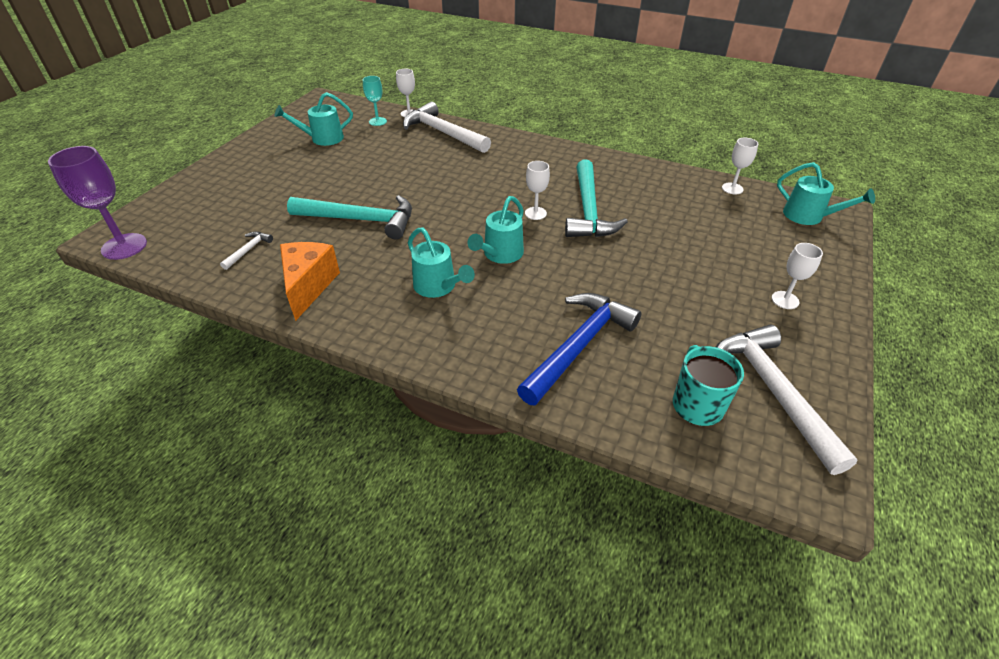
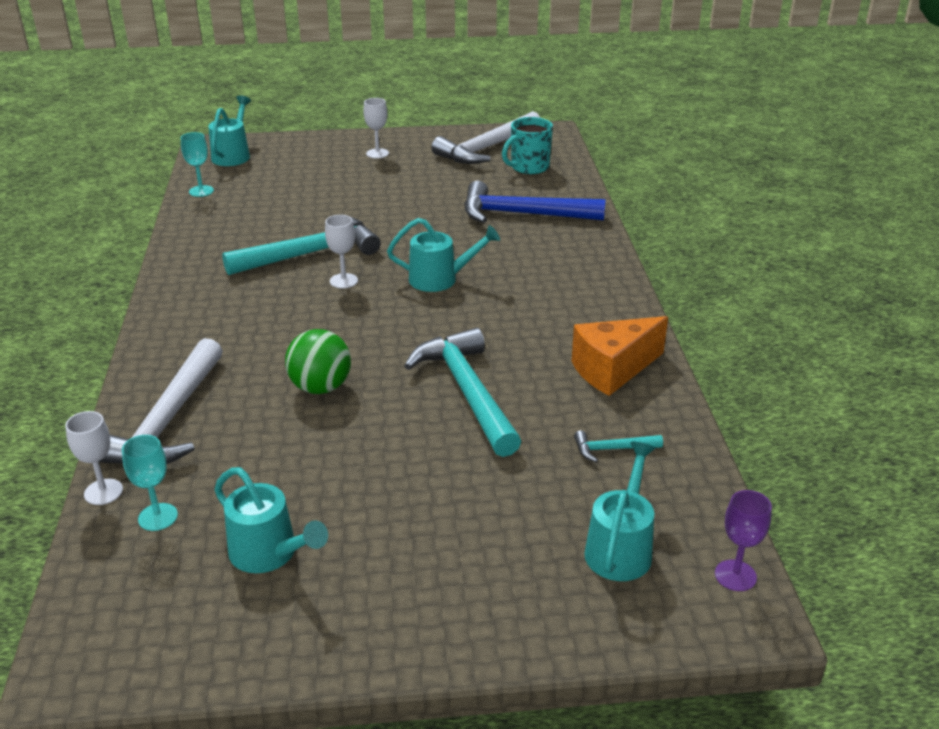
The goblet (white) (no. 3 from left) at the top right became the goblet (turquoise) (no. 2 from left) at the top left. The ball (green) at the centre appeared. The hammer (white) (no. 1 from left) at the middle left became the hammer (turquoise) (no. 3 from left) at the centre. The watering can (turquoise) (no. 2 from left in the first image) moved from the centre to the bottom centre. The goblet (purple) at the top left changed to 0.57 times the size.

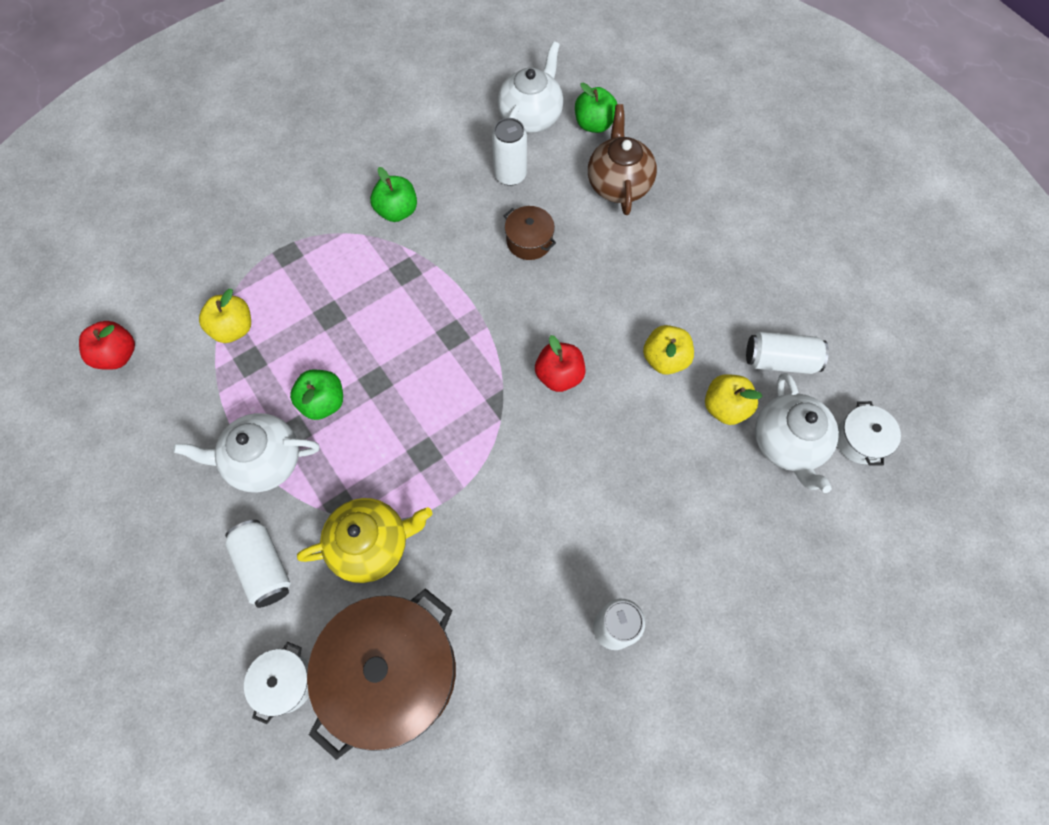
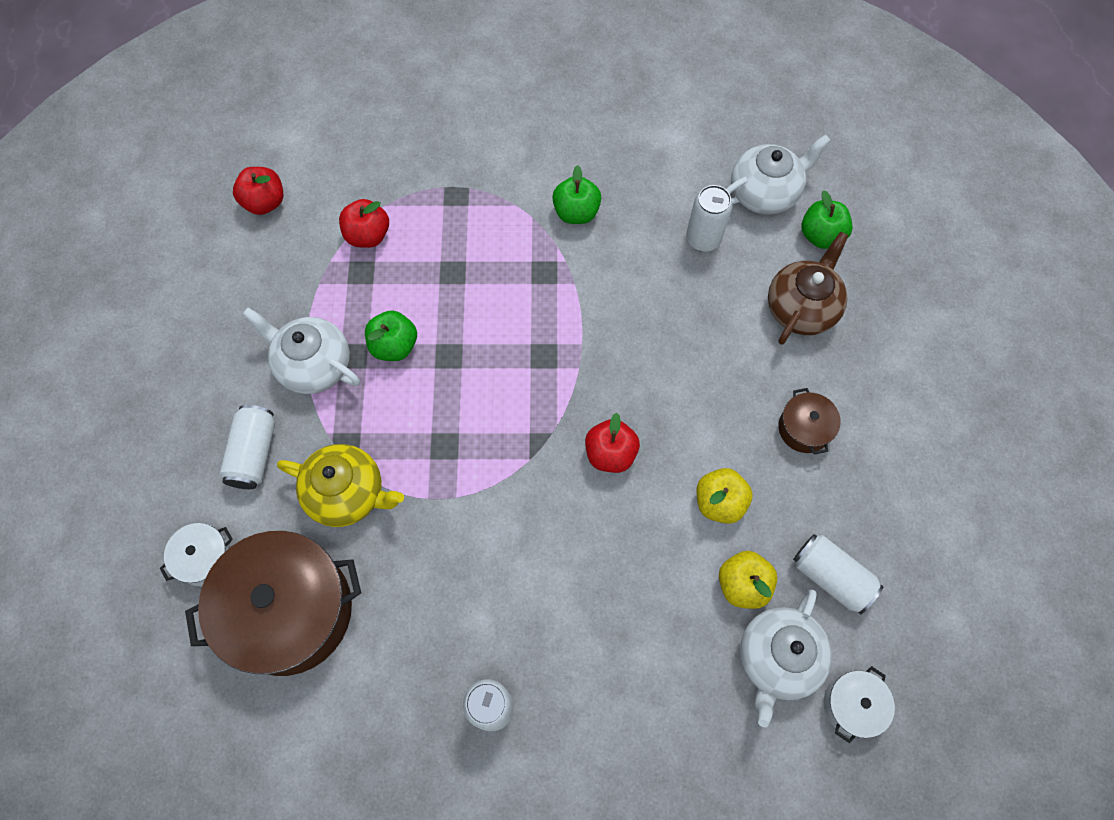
The apple (yellow) (no. 1 from left) at the middle left became the apple (red) (no. 2 from left) at the top left. The pot (brown) (no. 2 from left) moved from the top centre to the middle right.

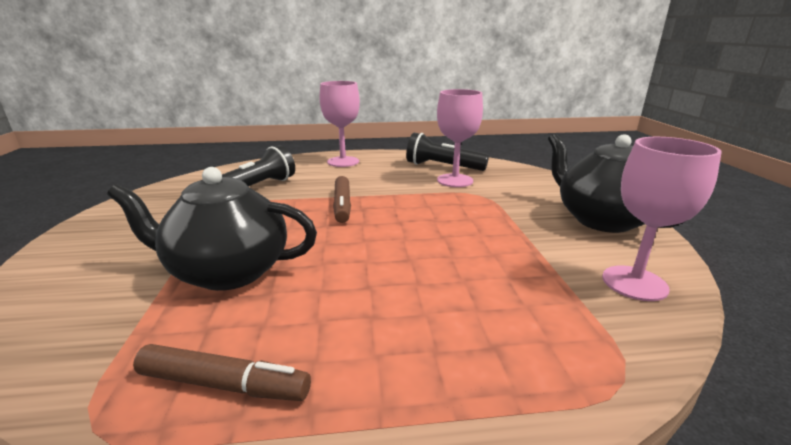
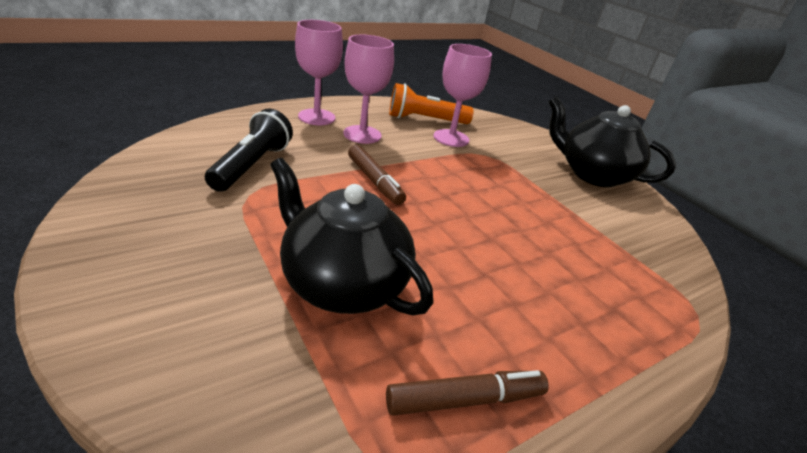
The teapot (black) (no. 1 from left) at the middle left turned 60 degrees clockwise. The goblet (pink) (no. 3 from left in the first image) moved from the middle right to the top centre. The flashlight (black) (no. 2 from left) at the centre became the flashlight (orange) at the top centre.

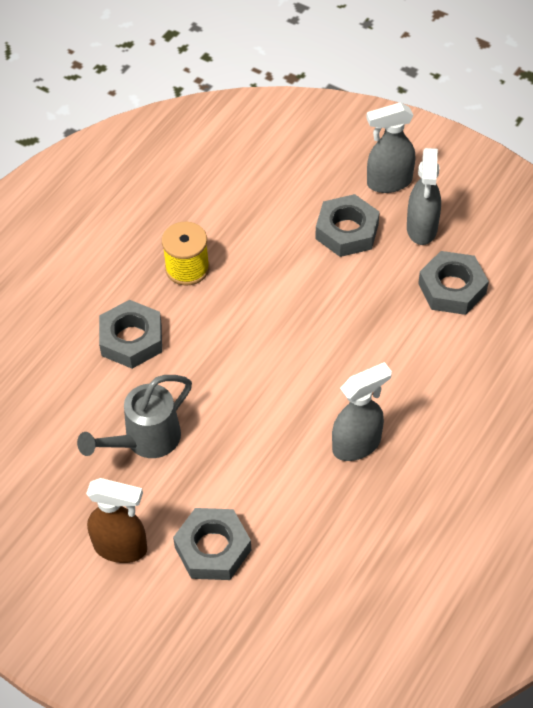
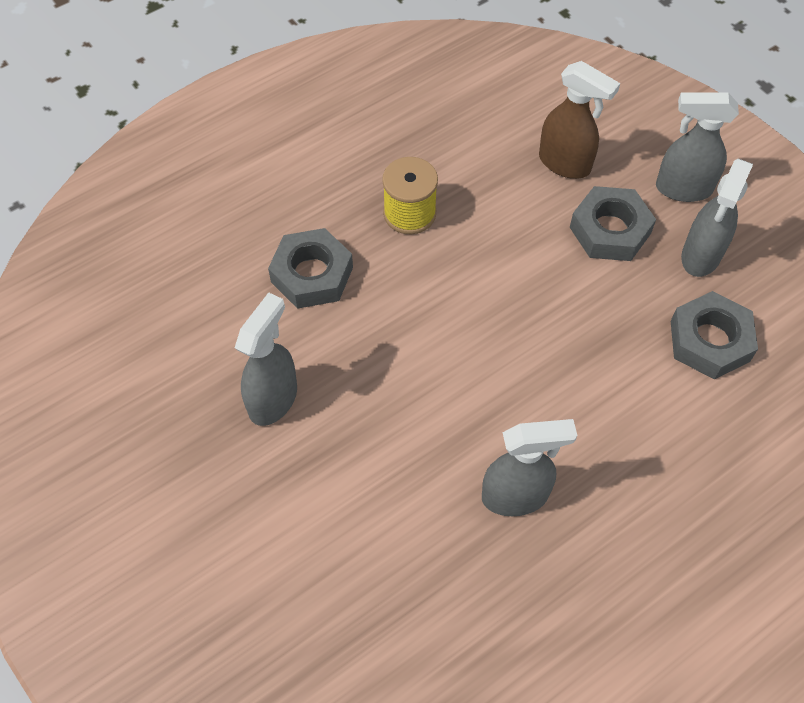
The watering can (grey) at the middle left was replaced by the spray bottle (grey) (no. 1 from left) at the middle left. The spray bottle (brown) moved from the bottom left to the top right. The nut (grey) (no. 2 from left) at the bottom centre disappeared.

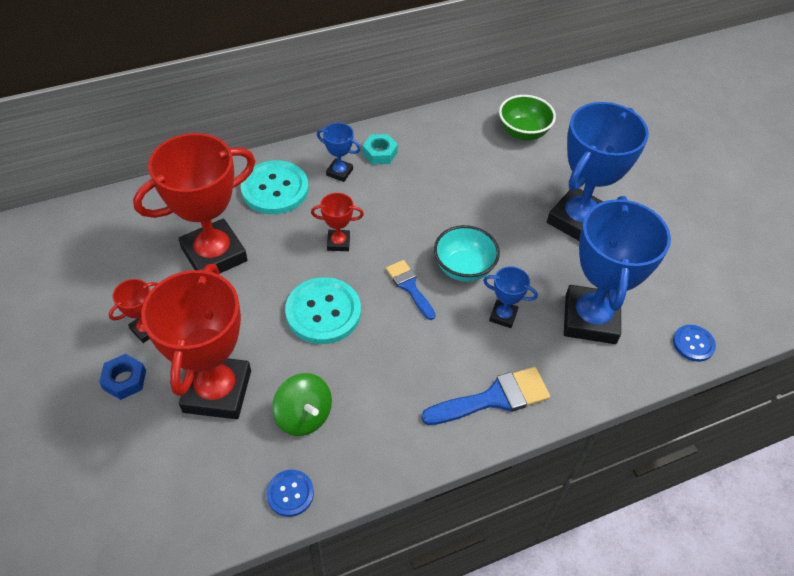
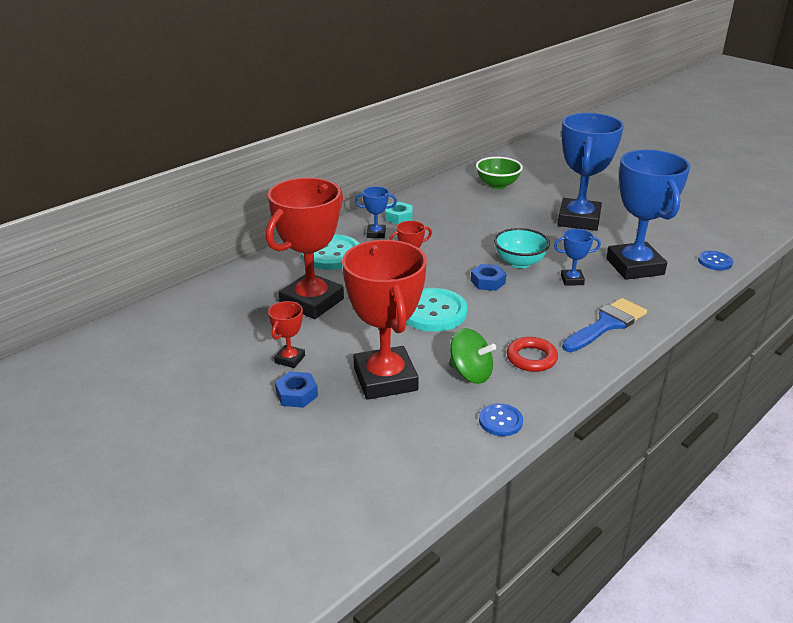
The brush (blue) (no. 1 from left) at the centre was replaced by the nut (blue) (no. 2 from left) at the centre. The ring (red) at the middle right appeared.

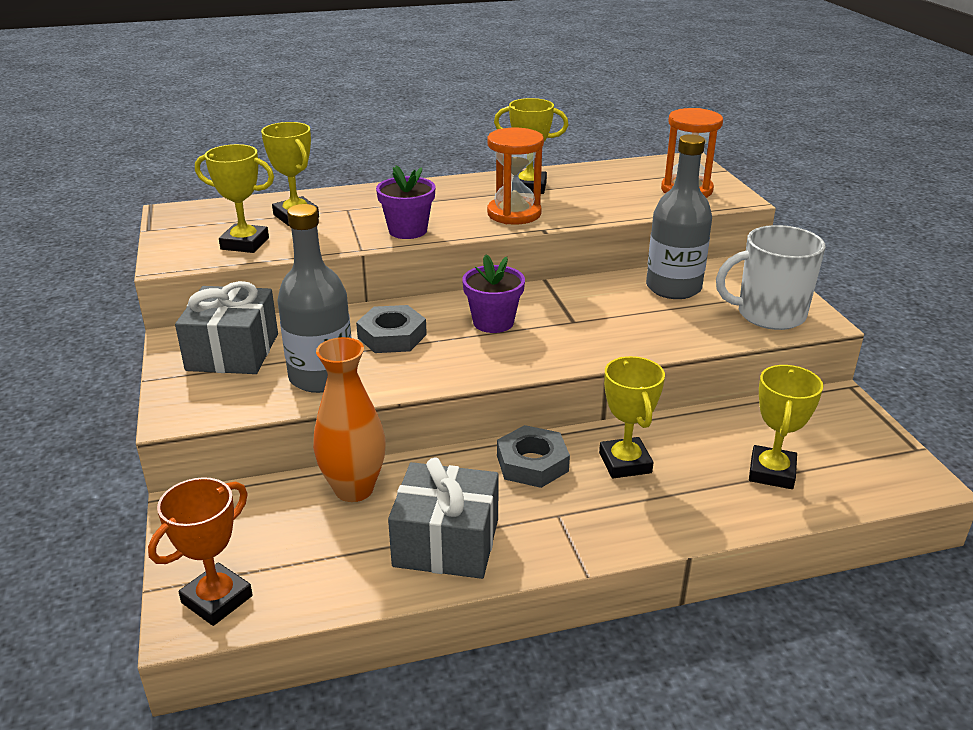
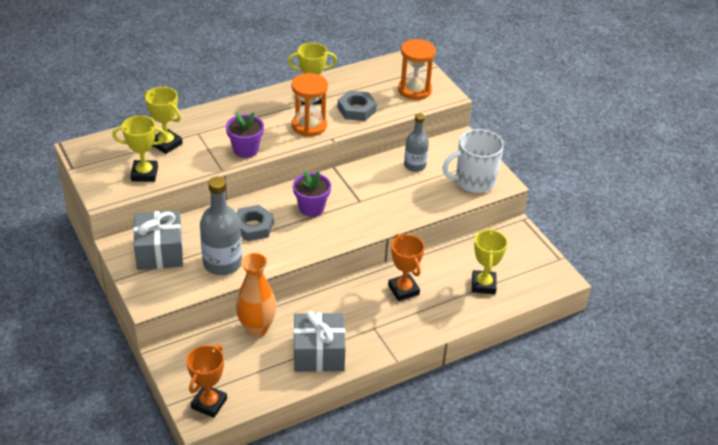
The nut (grey) (no. 2 from left) moved from the centre to the top centre. The trophy (yellow) (no. 4 from left) at the centre became the trophy (orange) (no. 2 from left) at the centre. The bottle (grey) (no. 2 from left) at the top right changed to 0.64 times the size.

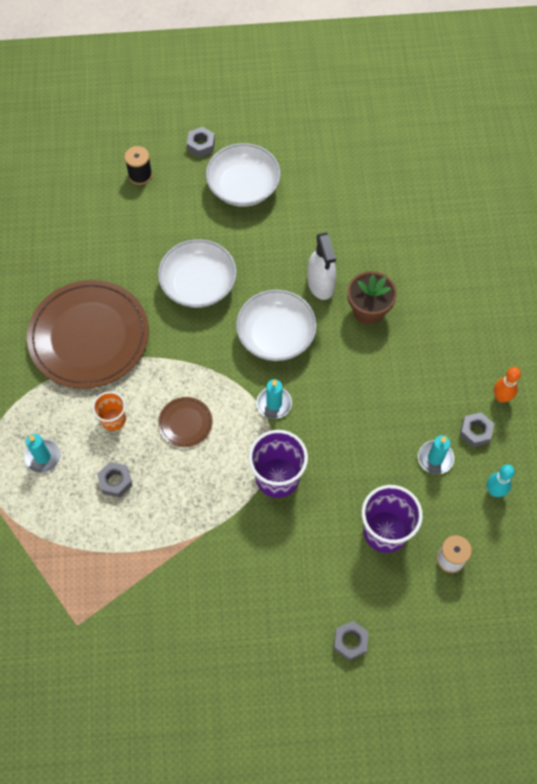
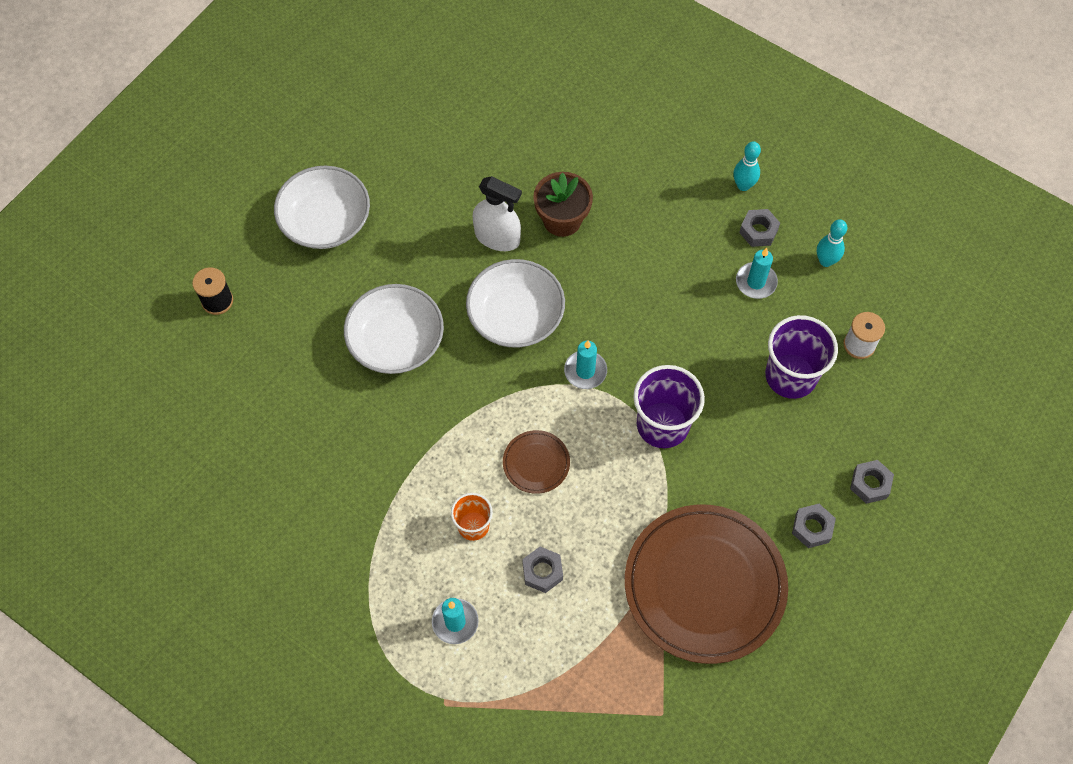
The plate (brown) (no. 1 from left in the first image) moved from the middle left to the bottom centre. The bowling pin (orange) at the middle right became the bowling pin (turquoise) (no. 1 from left) at the top right. The nut (grey) (no. 2 from left in the first image) moved from the top centre to the bottom right.

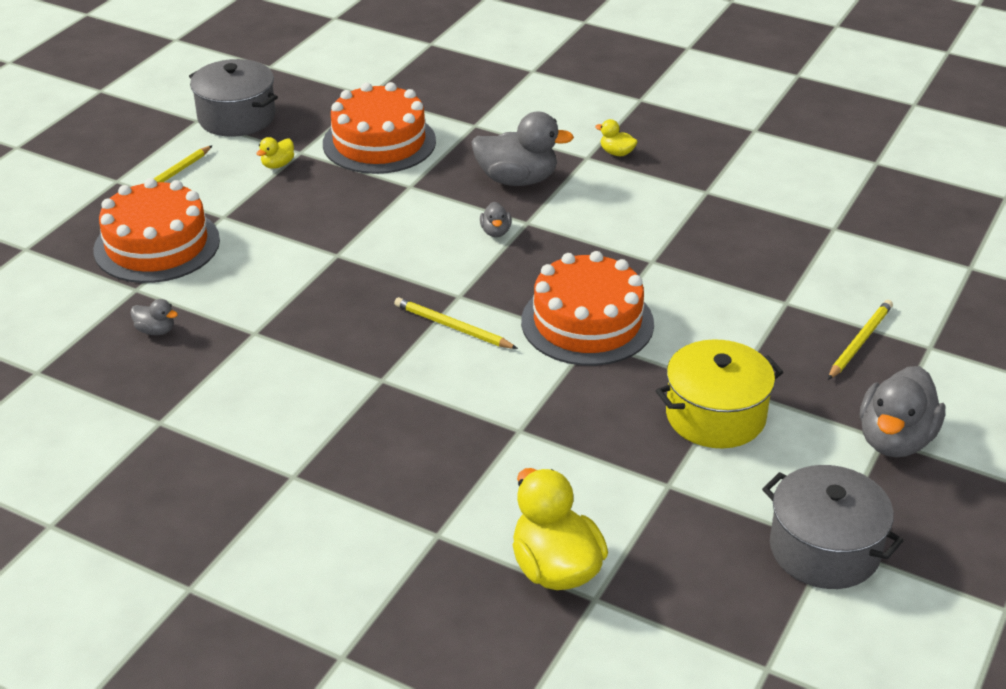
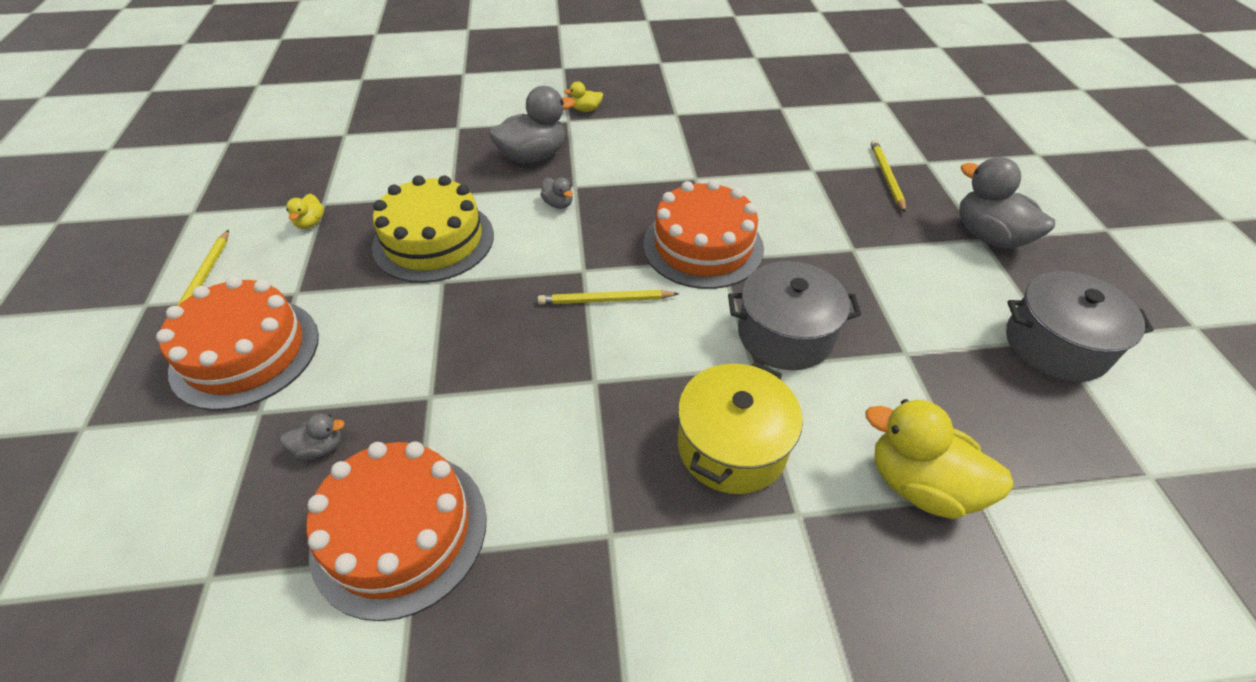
The cake (orange) (no. 2 from left) moved from the top centre to the bottom left. The cake (yellow) at the centre appeared. The pot (yellow) moved from the middle right to the centre. The pot (grey) (no. 1 from left) moved from the top left to the centre. The duck (grey) (no. 4 from left) at the middle right turned 150 degrees clockwise.

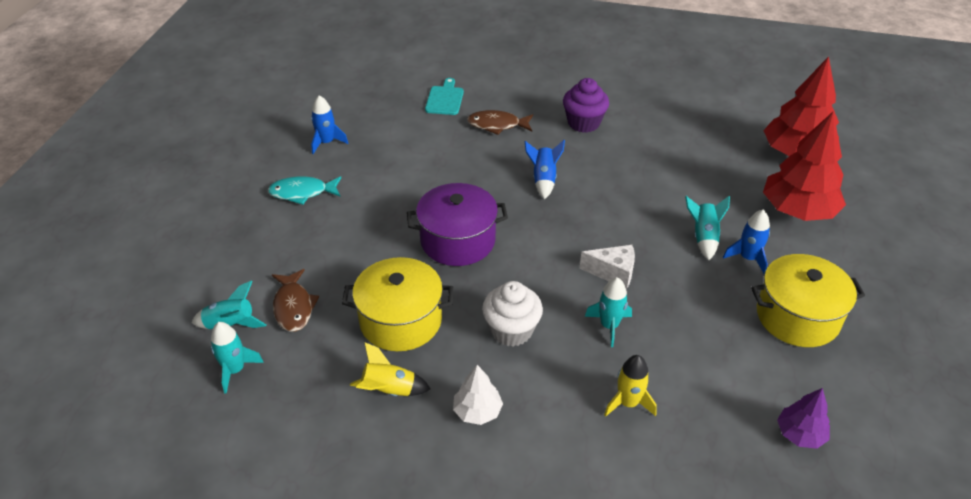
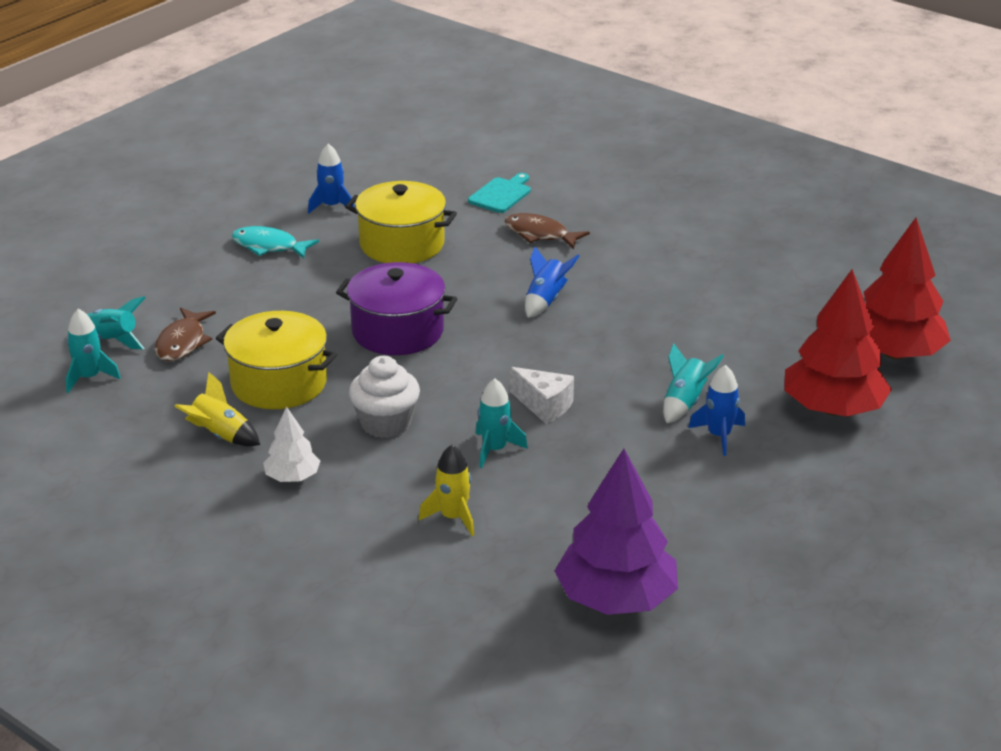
The pot (yellow) (no. 2 from left) moved from the middle right to the top centre. The tree (purple) at the bottom right changed to 1.98 times the size. The cupcake (purple) at the top centre disappeared.

